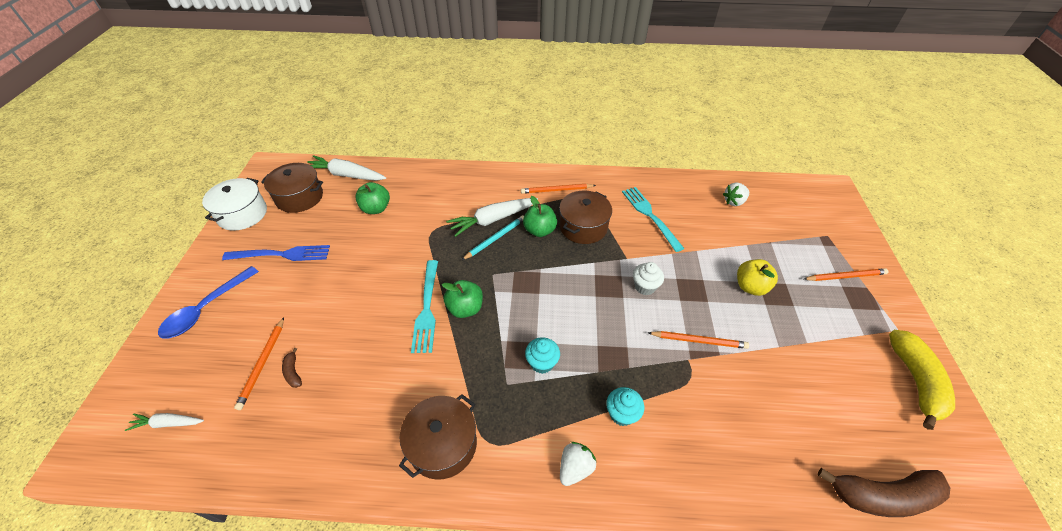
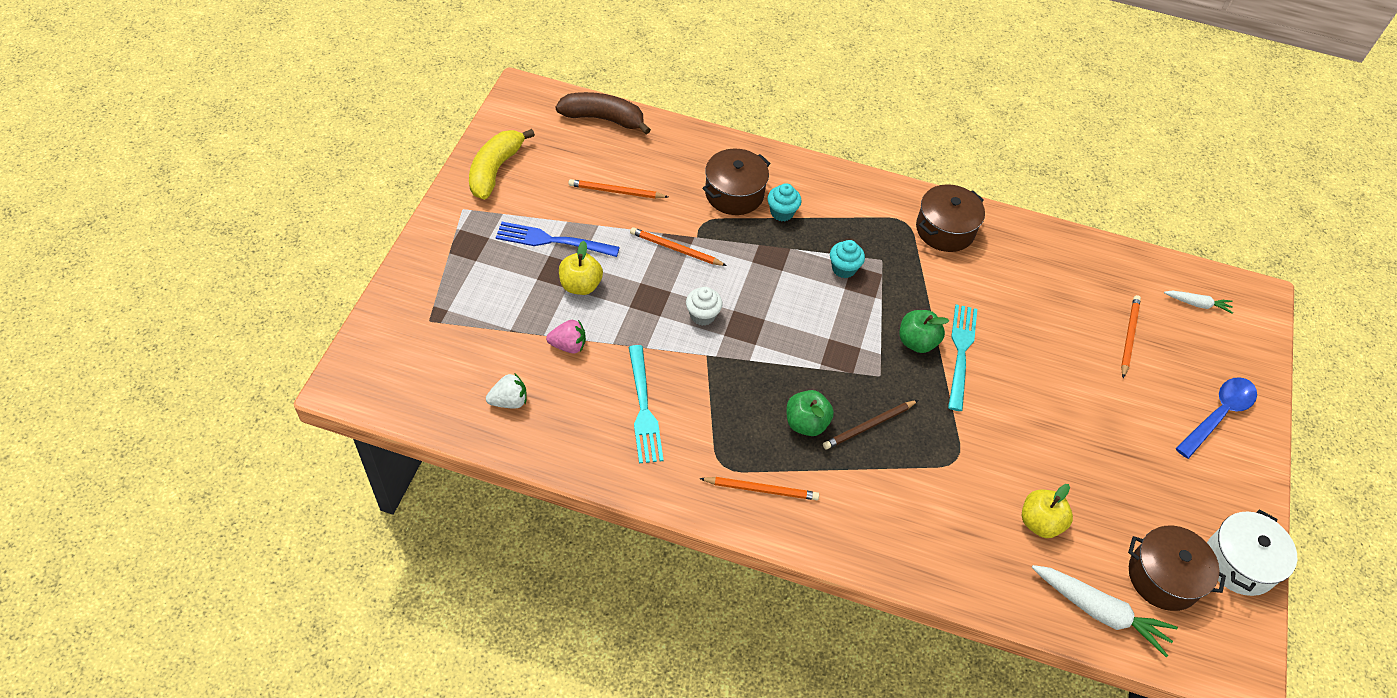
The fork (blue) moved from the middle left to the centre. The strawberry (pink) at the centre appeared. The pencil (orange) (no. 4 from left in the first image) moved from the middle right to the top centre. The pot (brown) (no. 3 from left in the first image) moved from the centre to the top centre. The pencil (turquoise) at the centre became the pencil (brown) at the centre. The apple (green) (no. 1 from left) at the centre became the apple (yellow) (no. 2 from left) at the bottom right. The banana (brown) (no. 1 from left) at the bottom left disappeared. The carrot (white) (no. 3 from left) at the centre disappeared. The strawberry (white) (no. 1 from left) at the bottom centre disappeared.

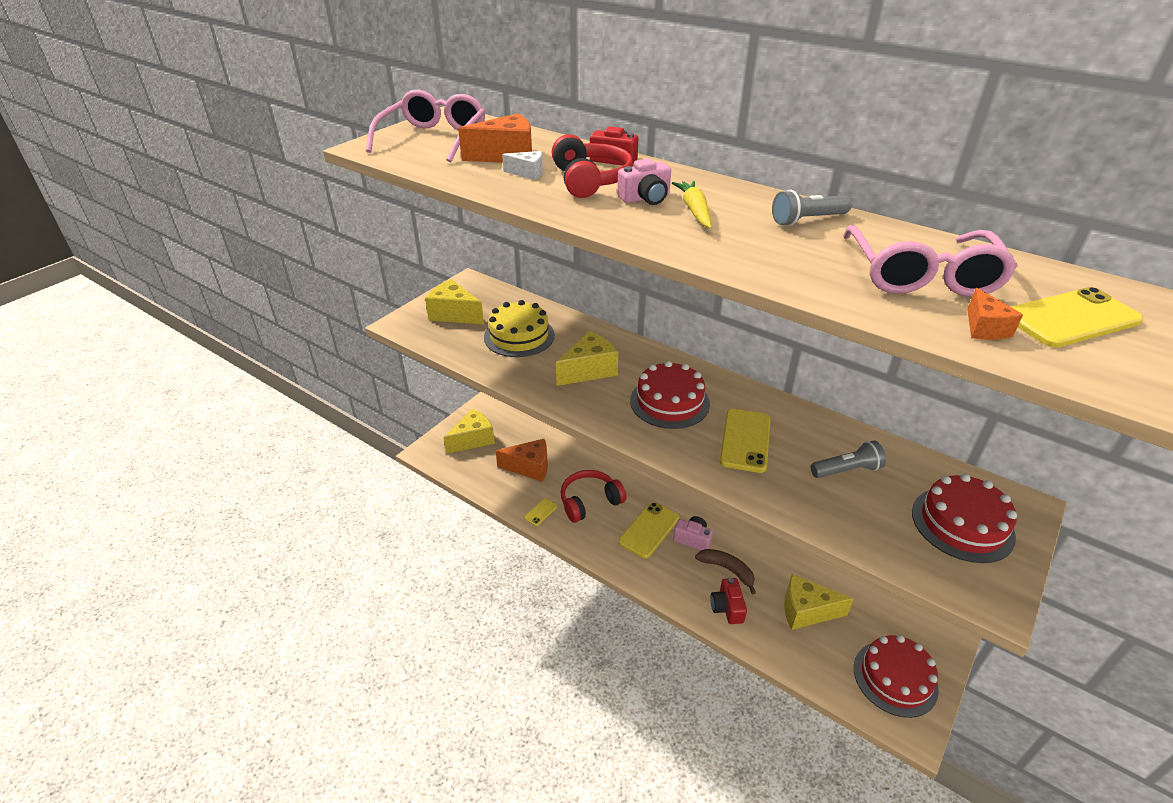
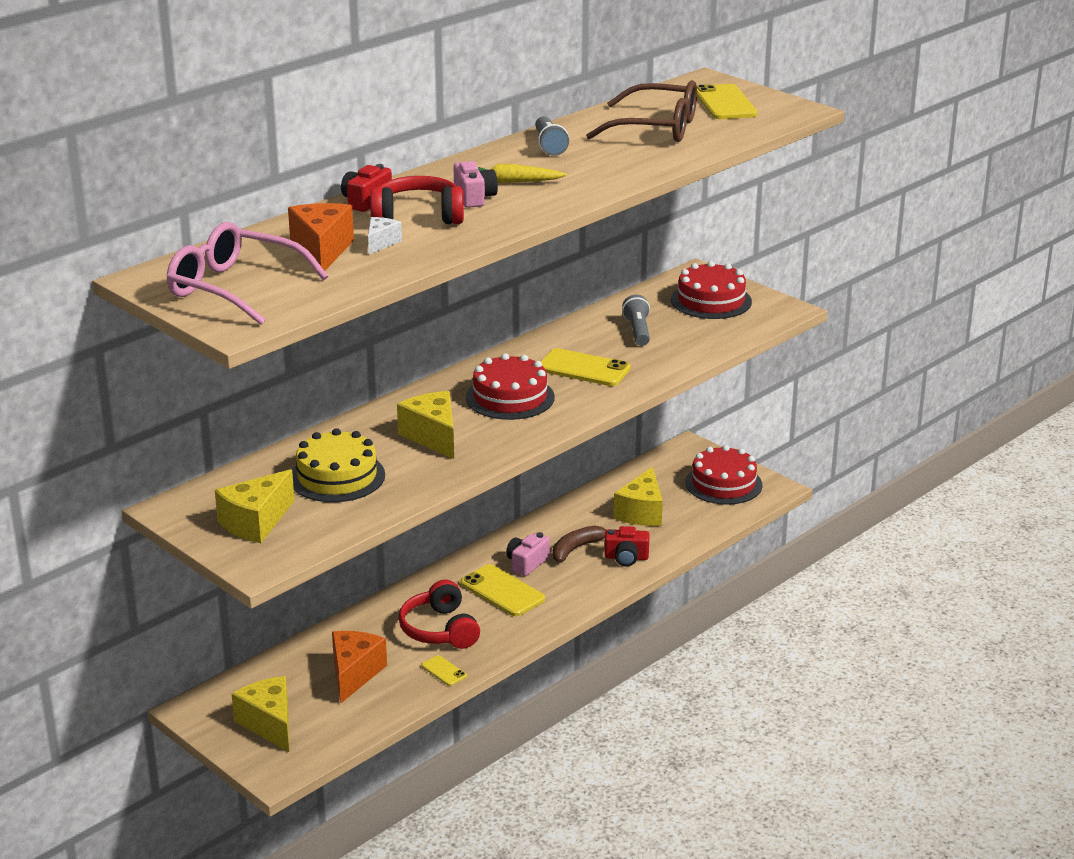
The glasses (pink) (no. 2 from left) at the top right became the glasses (brown) at the top centre. The cheese (orange) (no. 3 from left) at the middle right disappeared.

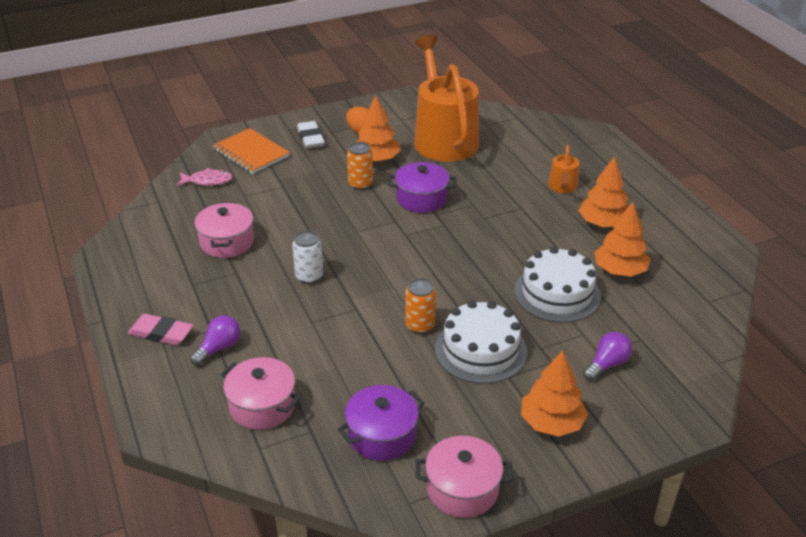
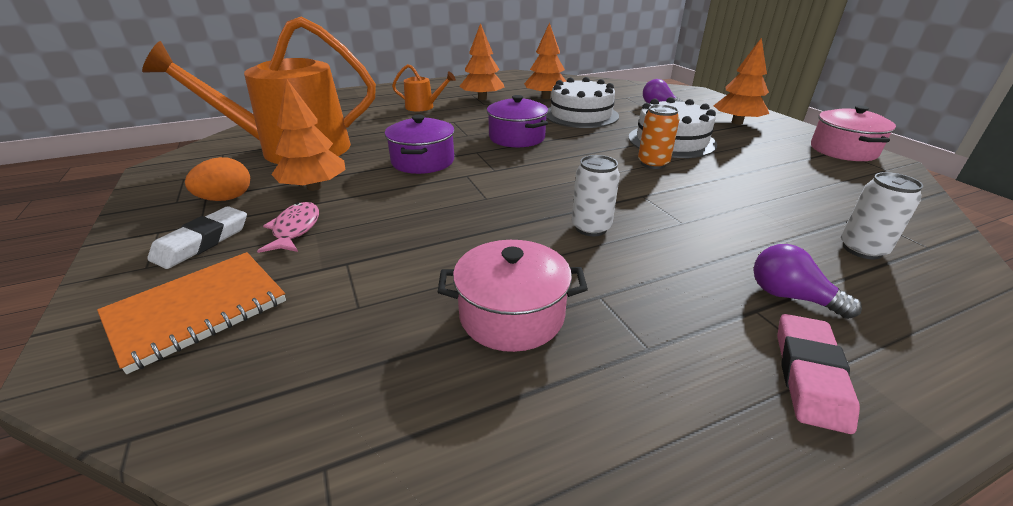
The eraser (white) at the top centre turned 45 degrees counterclockwise. The fish (pink) moved from the top left to the middle left. The pot (purple) (no. 1 from left in the first image) moved from the bottom centre to the top centre. The pot (pink) (no. 2 from left) at the bottom left was replaced by the can (white) (no. 2 from left) at the middle right. The can (orange) (no. 1 from left) at the top centre disappeared.

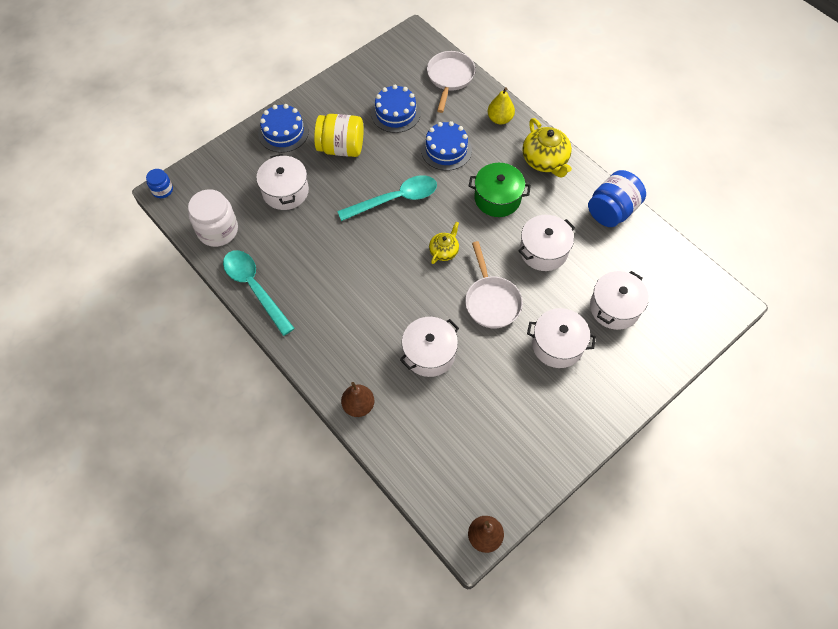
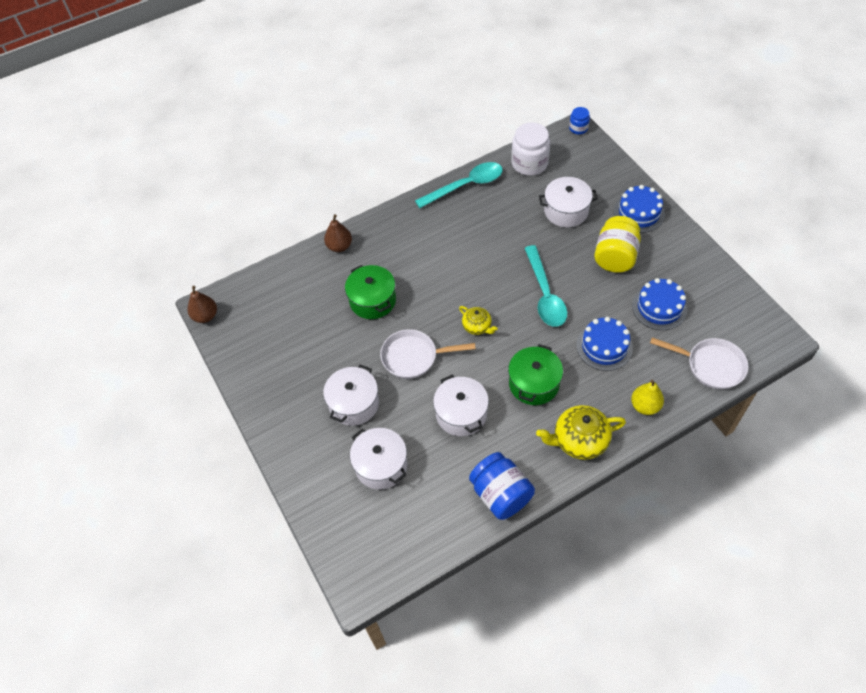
The pot (white) (no. 2 from left) at the centre became the pot (green) (no. 1 from left) at the centre.

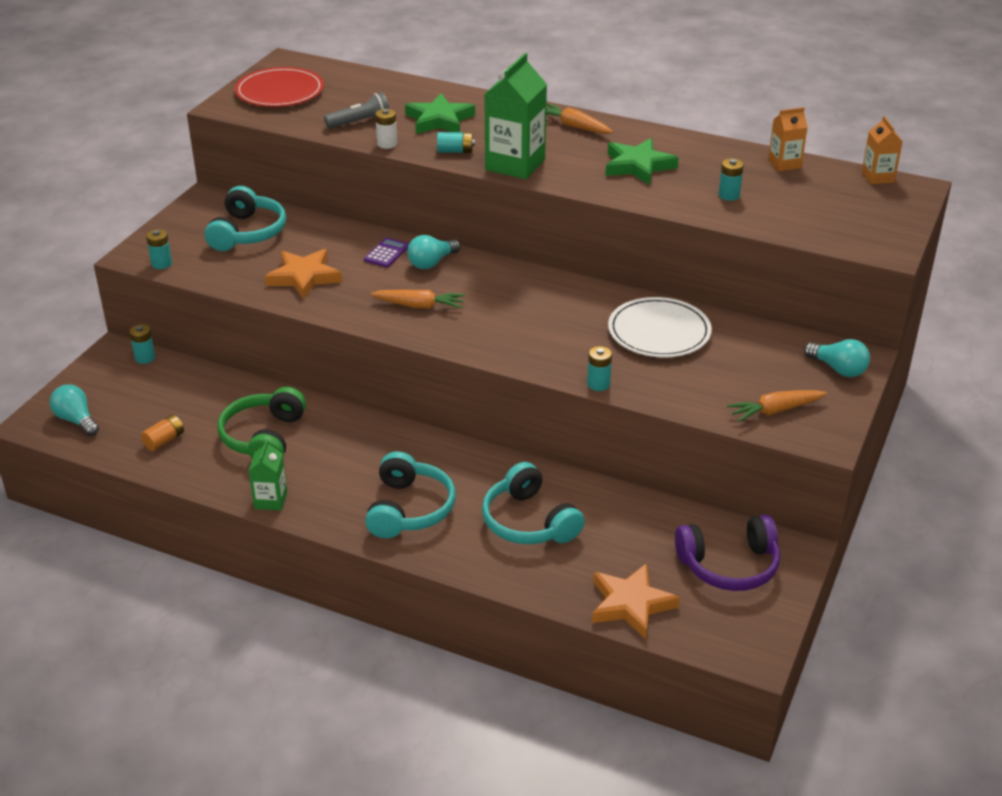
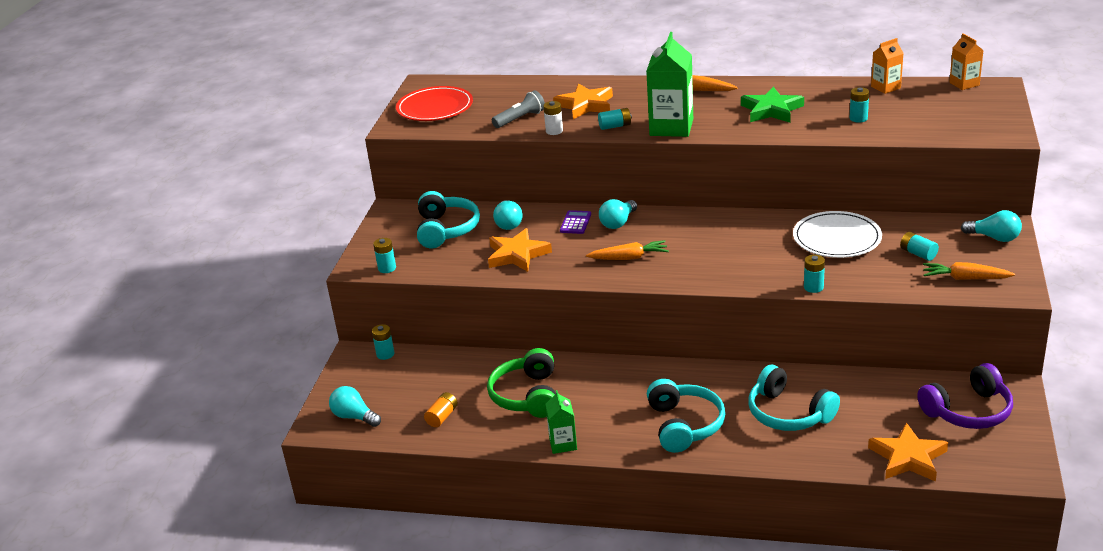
The light bulb (turquoise) (no. 2 from left) at the centre appeared. The star (green) (no. 1 from left) at the top centre became the star (orange) (no. 2 from left) at the top centre. The battery (turquoise) (no. 6 from left) at the middle right appeared. The carrot (orange) (no. 3 from left) at the middle right turned 45 degrees clockwise.

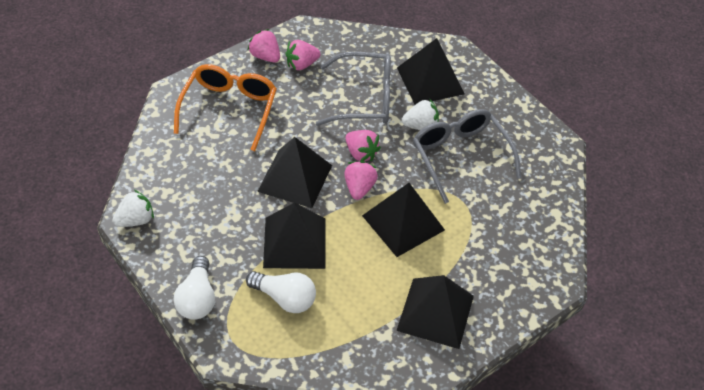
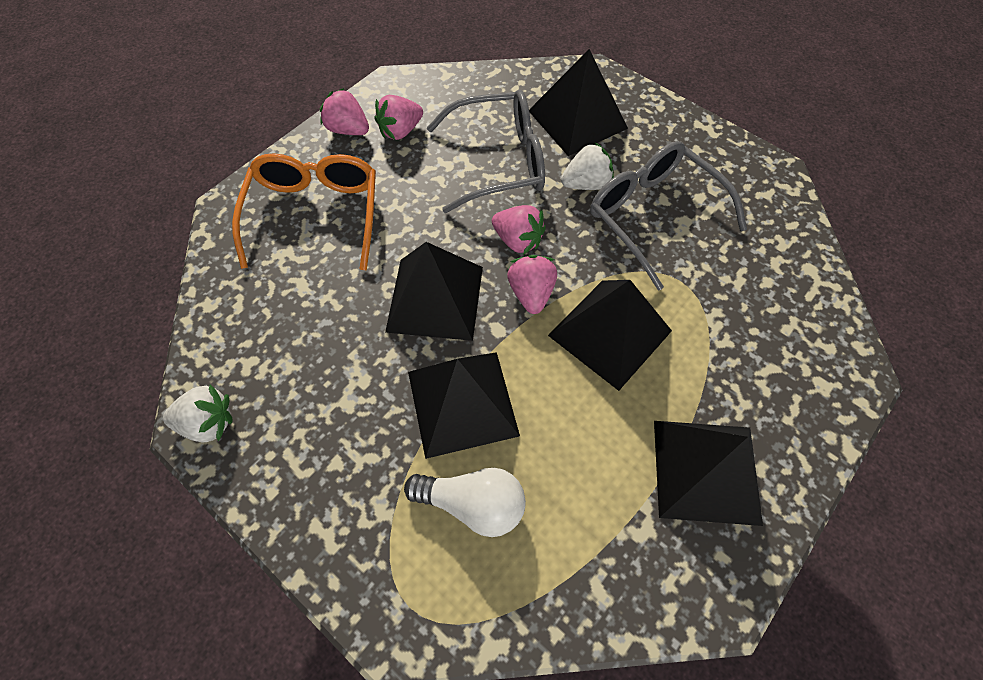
The strawberry (white) (no. 1 from left) at the middle left turned 45 degrees clockwise. The light bulb (white) (no. 1 from left) at the bottom left disappeared.

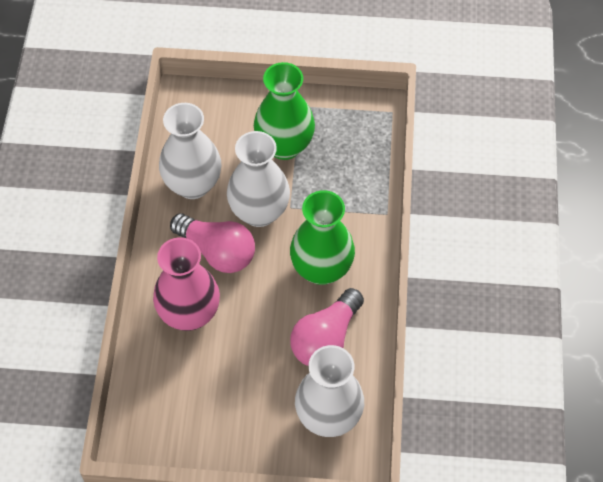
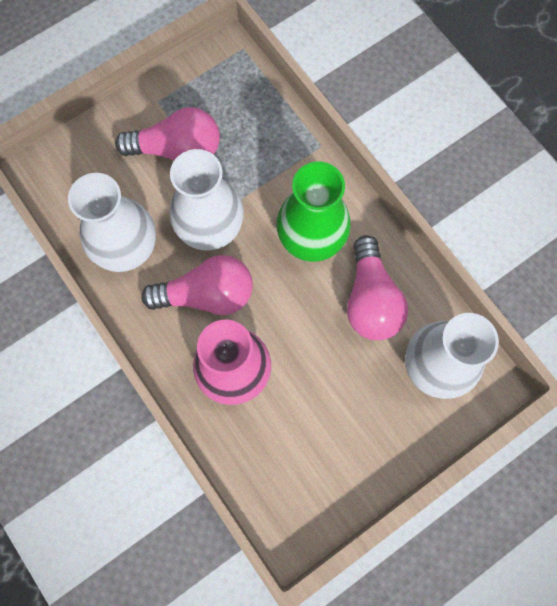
The vase (green) (no. 1 from left) at the top centre was replaced by the light bulb (pink) (no. 1 from left) at the top left.

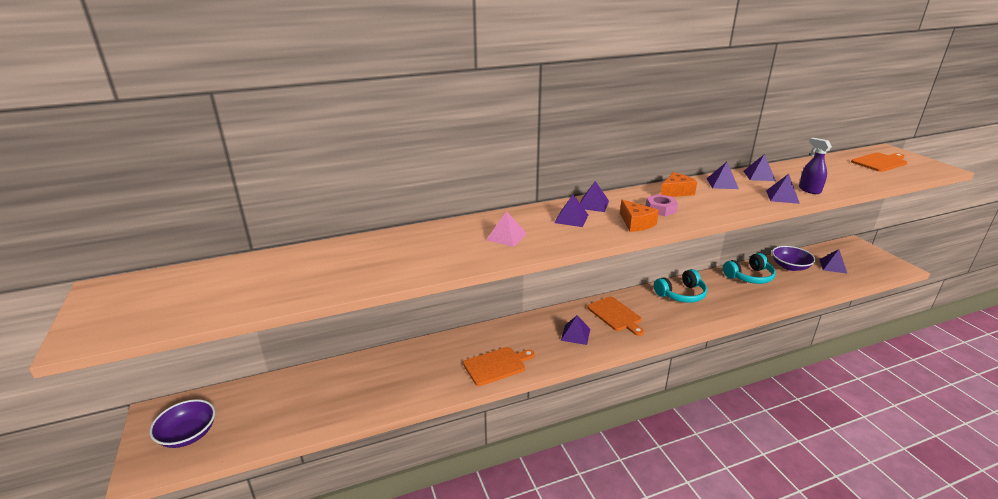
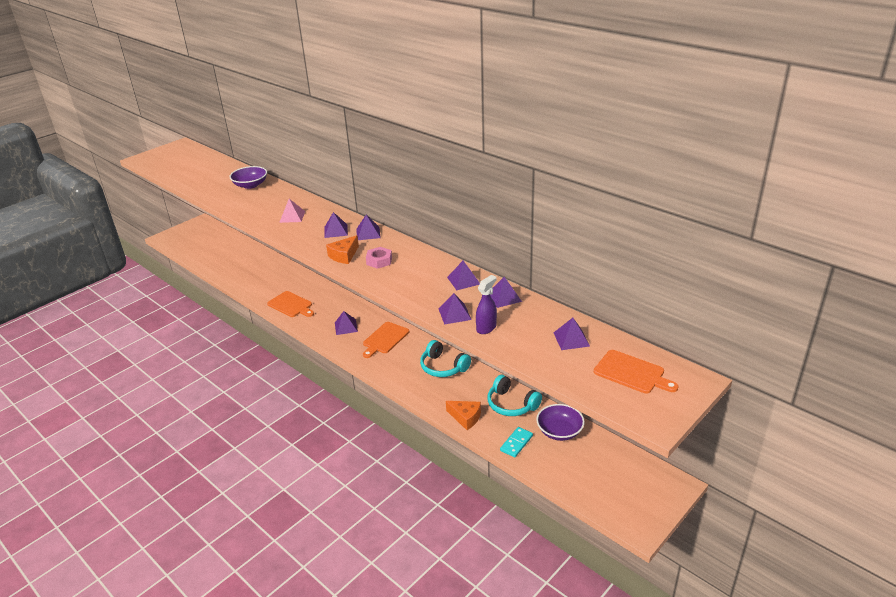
The bowl (purple) (no. 1 from left) moved from the bottom left to the top left. The cheese (orange) (no. 2 from left) moved from the middle right to the bottom centre. The domino (turquoise) at the bottom centre appeared. The pyramid (purple) (no. 7 from left) moved from the middle right to the centre.

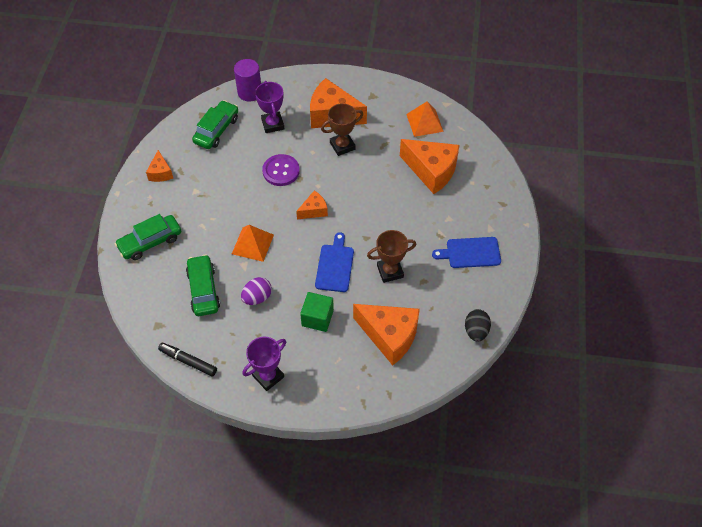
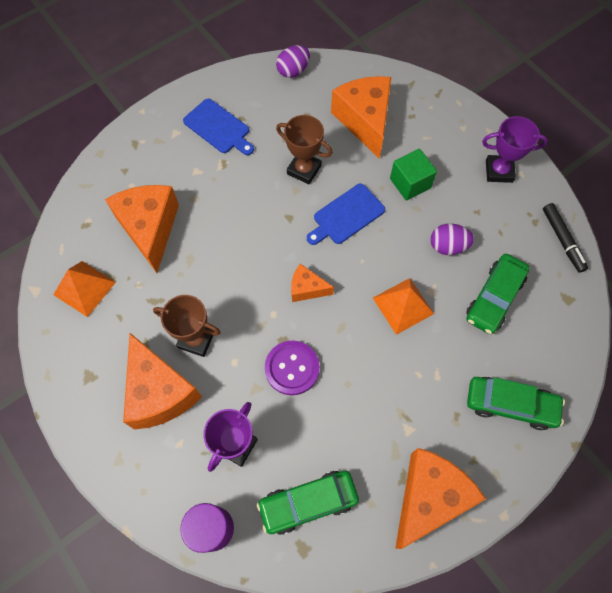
The egg (black) at the middle right became the egg (purple) (no. 1 from left) at the top centre. The cheese (orange) (no. 1 from left in the first image) at the top left changed to 1.95 times the size.

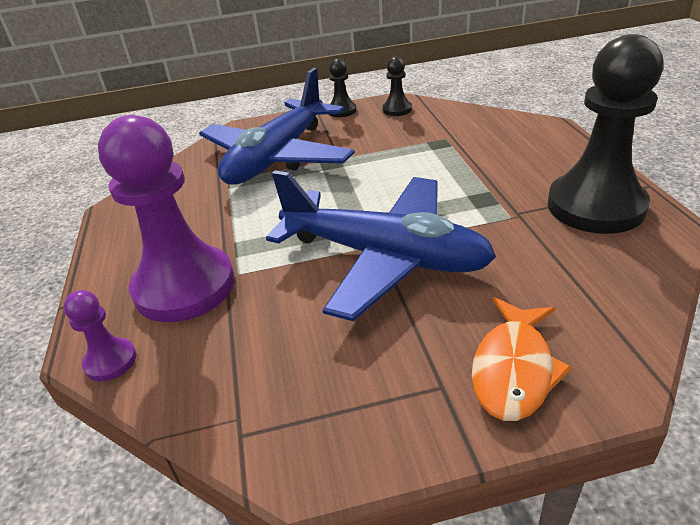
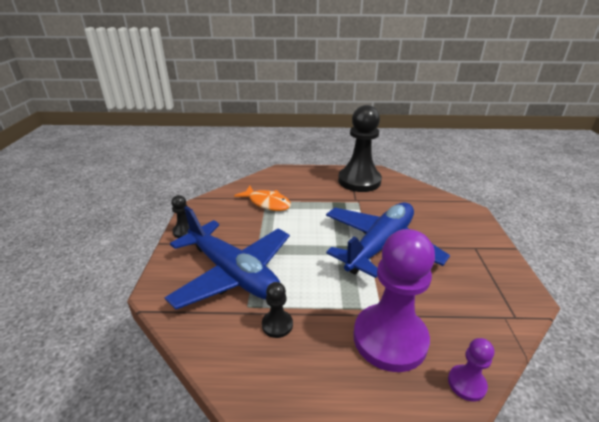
The fish (orange) moved from the bottom right to the centre. The pawn (black) (no. 2 from left) moved from the top centre to the bottom centre.

